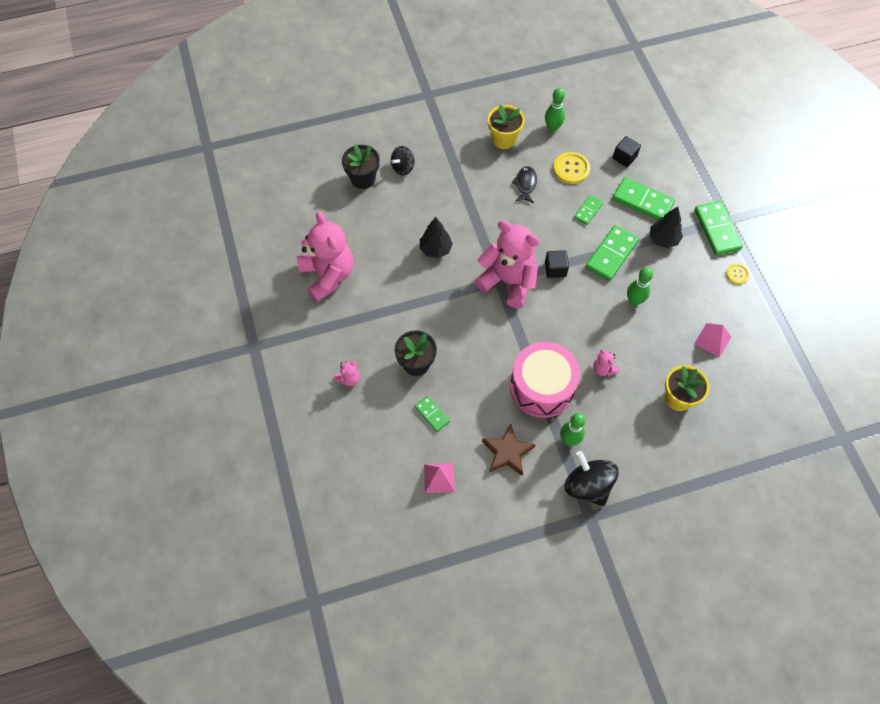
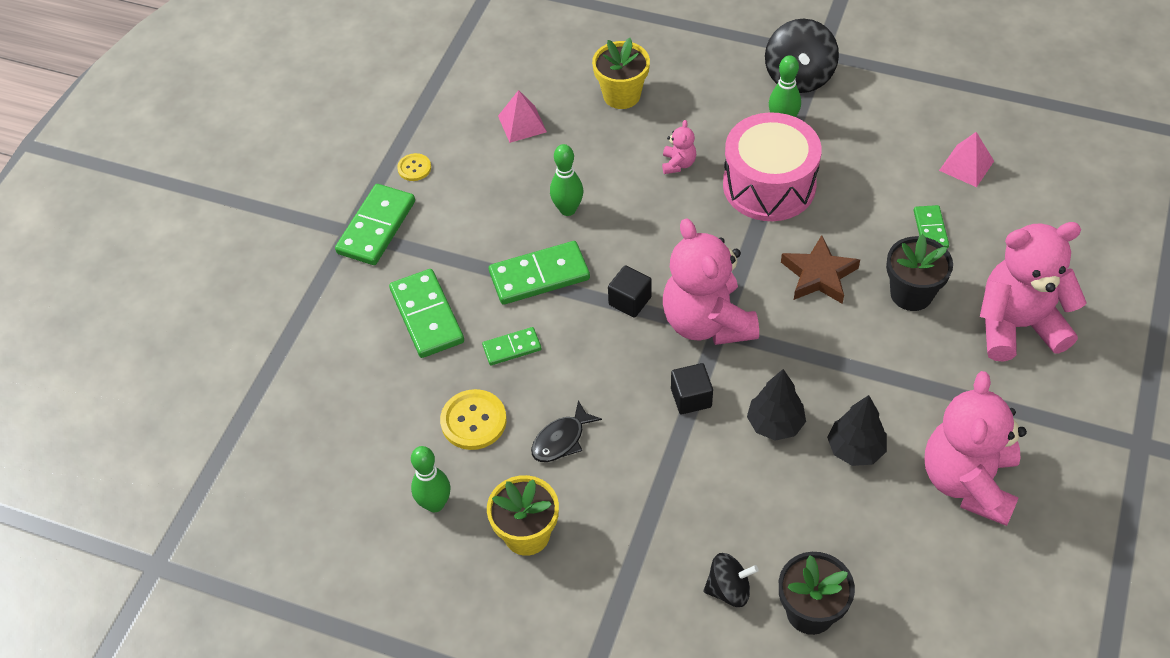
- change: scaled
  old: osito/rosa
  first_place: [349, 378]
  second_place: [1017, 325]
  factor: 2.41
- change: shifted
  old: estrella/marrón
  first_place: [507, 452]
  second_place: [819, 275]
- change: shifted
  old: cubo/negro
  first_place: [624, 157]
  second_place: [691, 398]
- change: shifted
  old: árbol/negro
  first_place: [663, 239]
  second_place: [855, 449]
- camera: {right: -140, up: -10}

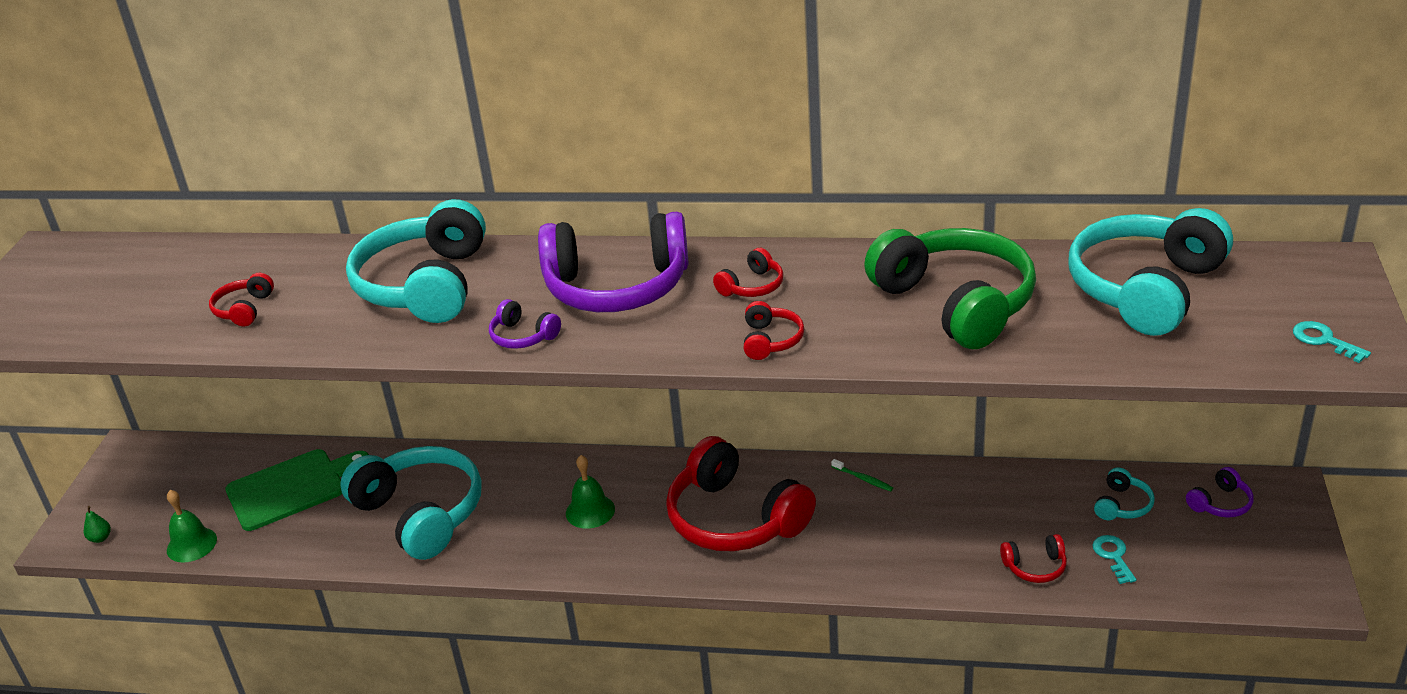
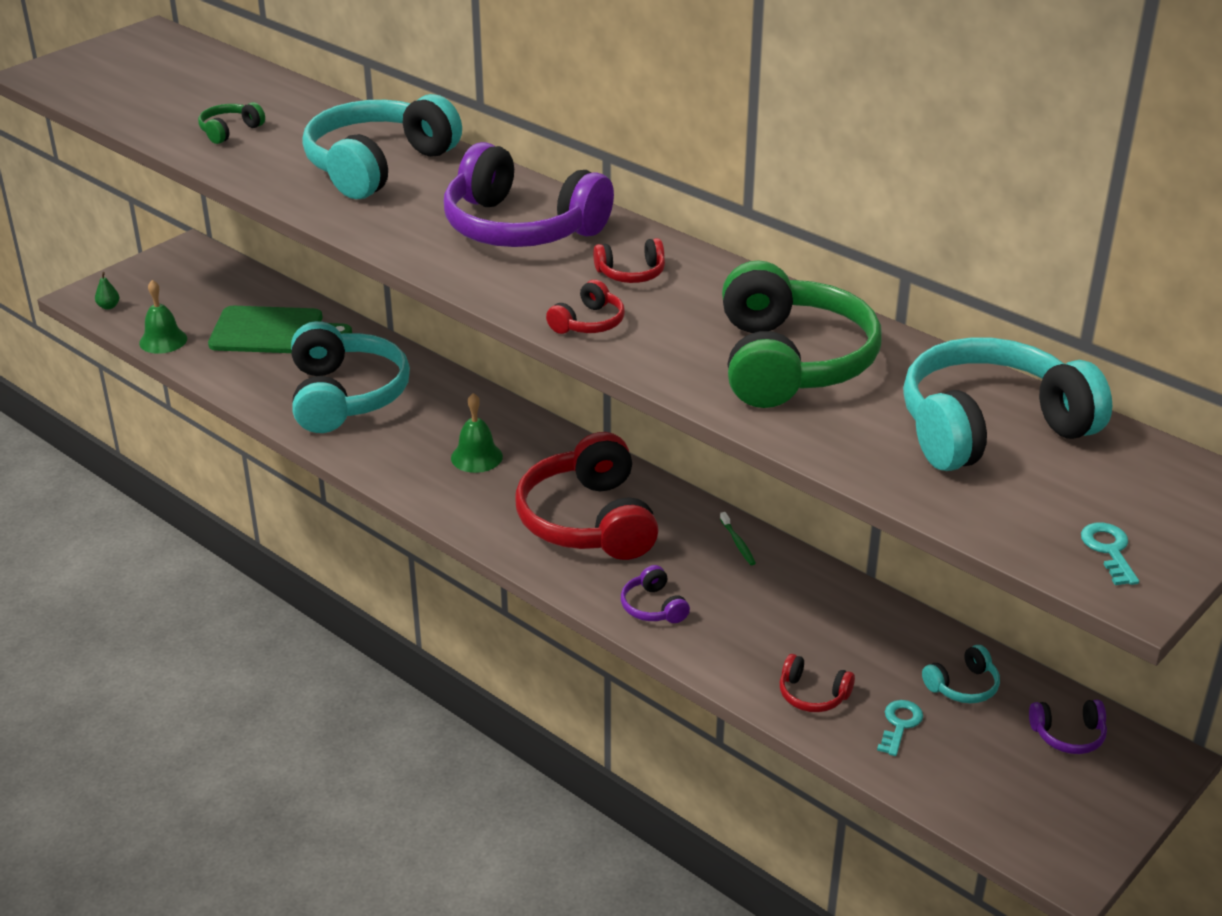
- change: repainted
  old: auriculares/rojo
  new: auriculares/verde
  first_place: [244, 309]
  second_place: [230, 131]
- change: shifted
  old: auriculares/morado
  first_place: [523, 336]
  second_place: [653, 607]
- camera: {right: 30, up: 0}

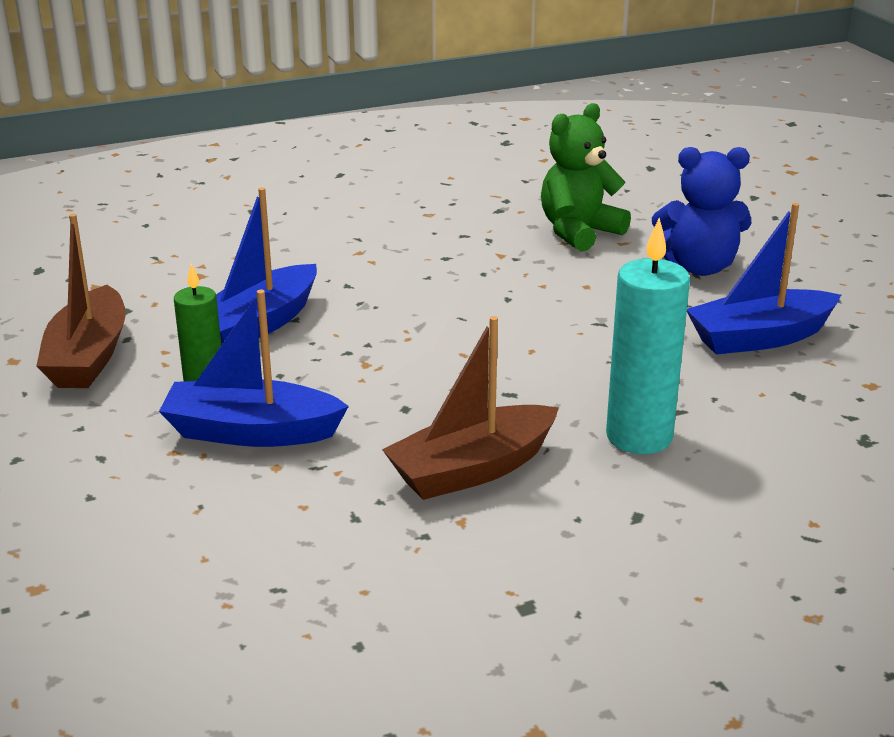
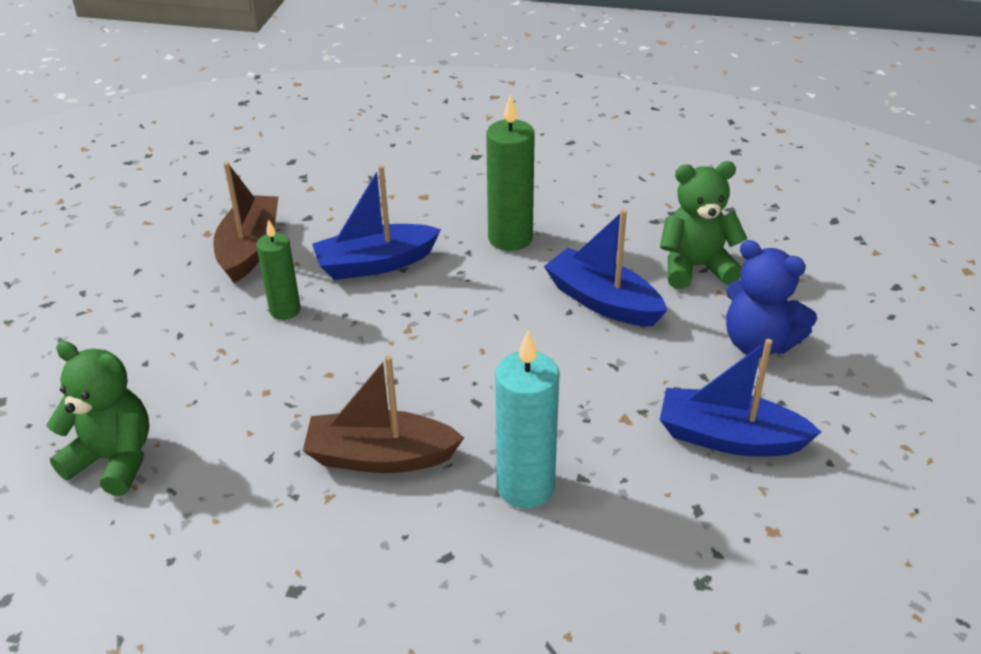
- change: rotated
  old: barco/marrón
  first_place: [88, 356]
  second_place: [249, 248]
  degrees: 150
- change: shifted
  old: barco/azul
  first_place: [251, 432]
  second_place: [603, 301]
- change: new
  new: osito/verde
  second_place: [114, 460]
- change: new
  new: vela/verde
  second_place: [510, 238]
- camera: {right: 35, up: 10}

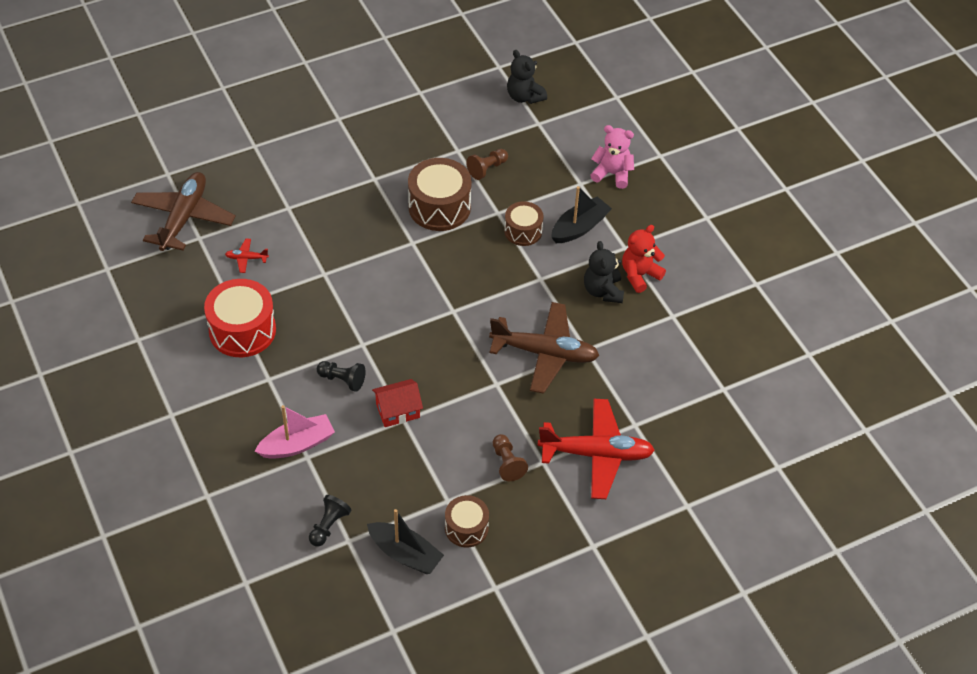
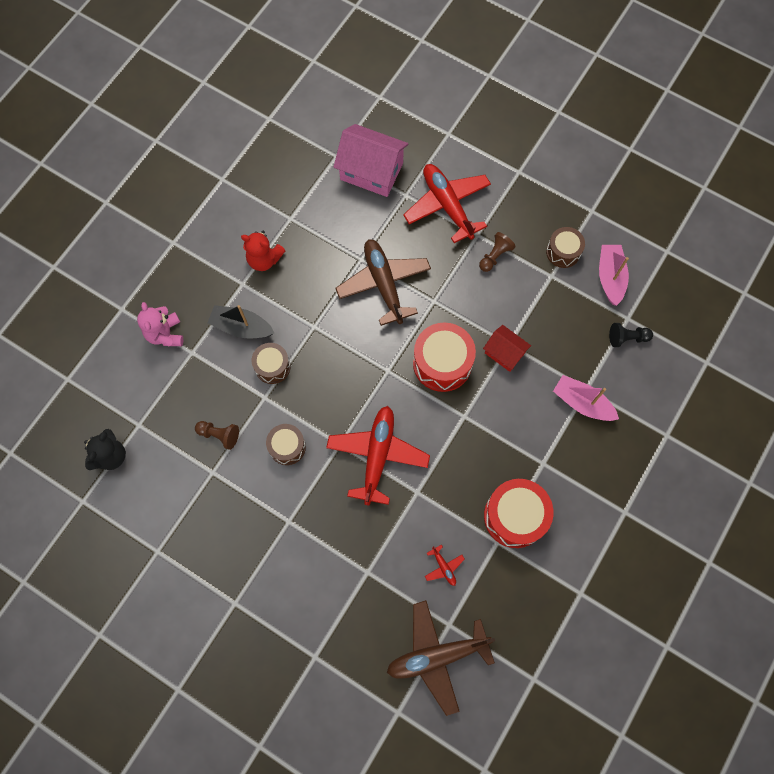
- change: gone
  old: peón/negro
  first_place: [342, 380]
- change: repainted
  old: barco/negro
  new: barco/rosa
  first_place: [405, 554]
  second_place: [610, 277]
- change: scaled
  old: tambor/marrón
  first_place: [439, 207]
  second_place: [287, 447]
  factor: 0.6
- change: gone
  old: osito/negro
  first_place: [603, 291]
- change: new
  new: avión/rojo
  second_place: [377, 456]
- change: new
  new: casa/rosa
  second_place: [371, 171]
- change: new
  new: tambor/rojo
  second_place: [442, 363]
- camera: {right: -120, up: 20}

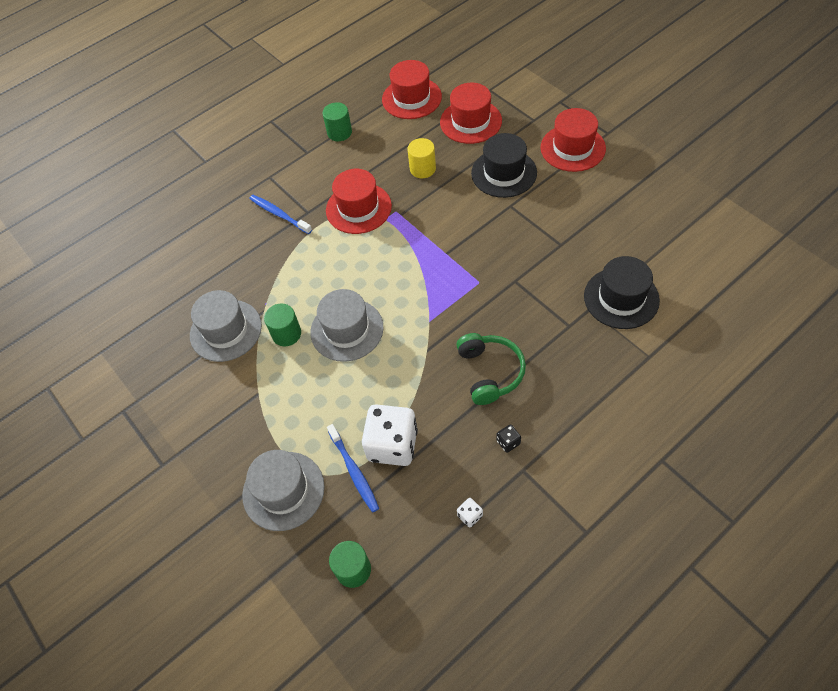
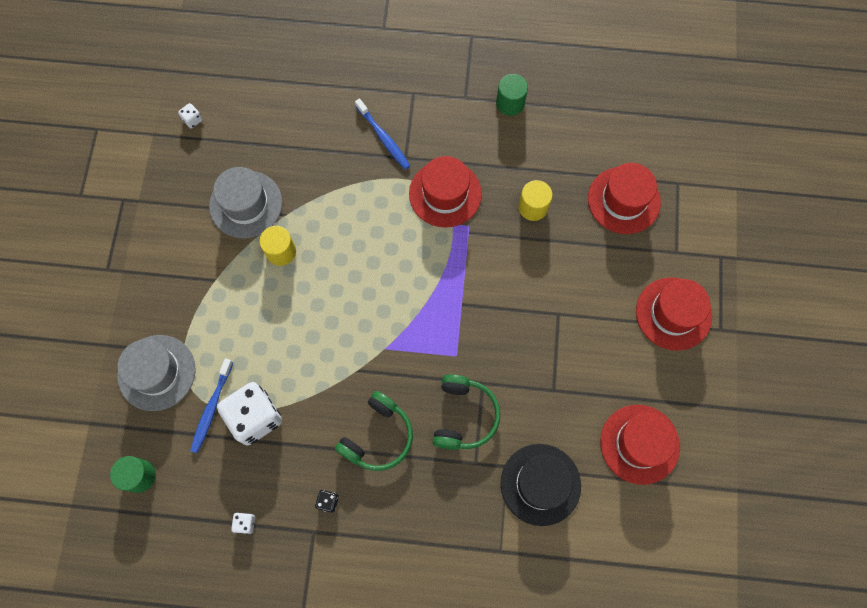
- change: rotated
  old: cepillo de dientes/azul
  first_place: [279, 214]
  second_place: [383, 138]
  degrees: 150
- change: repainted
  old: cilindro/verde
  new: cilindro/amarillo
  first_place: [286, 334]
  second_place: [281, 252]
- change: gone
  old: sombrero/gris
  first_place: [347, 330]
- change: shifted
  old: sombrero/rojo
  first_place: [411, 98]
  second_place: [639, 444]
- change: gone
  old: sombrero/negro
  first_place: [504, 173]
- change: new
  new: dado/blanco
  second_place: [192, 120]
- change: new
  new: auriculares/verde
  second_place: [463, 416]
- camera: {right: 40, up: 15}

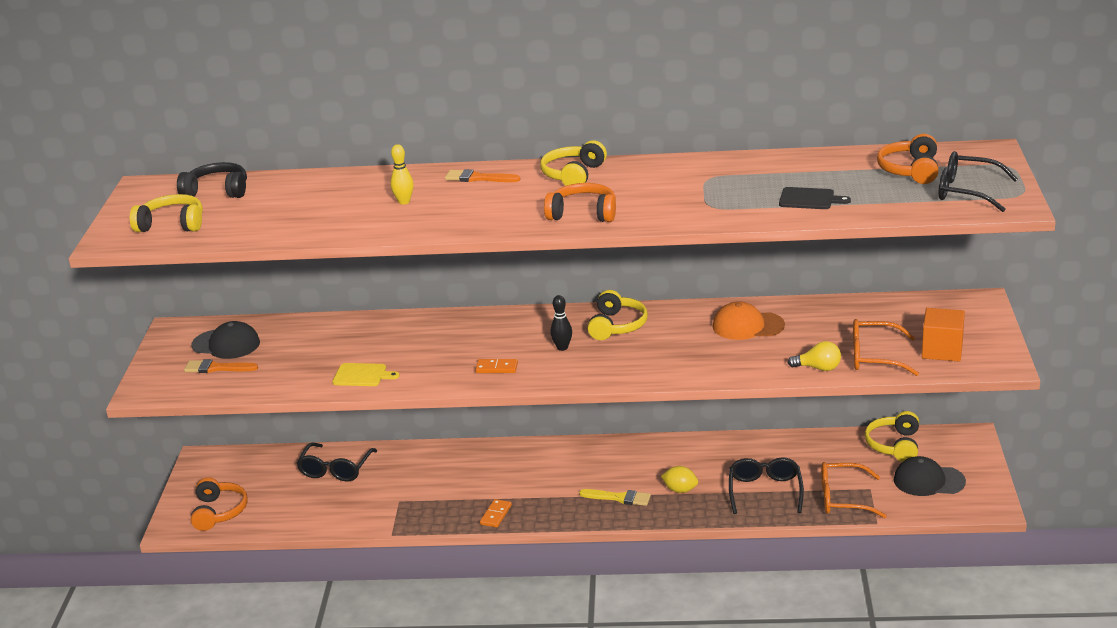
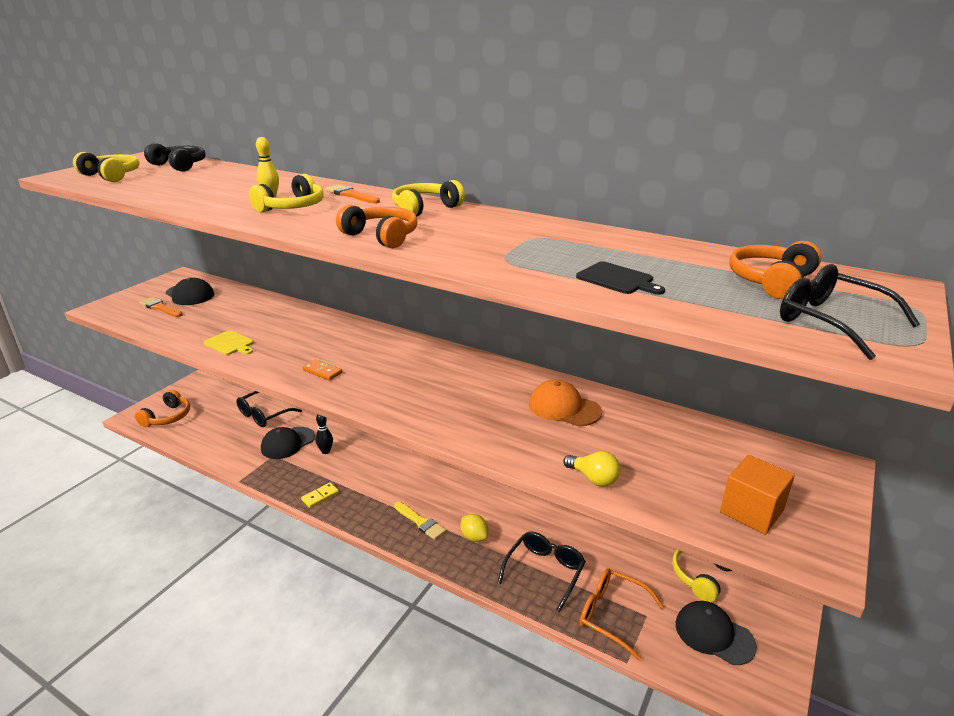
- change: repainted
  old: ficha de dominó/naranja
  new: ficha de dominó/amarillo
  first_place: [495, 515]
  second_place: [320, 496]
- change: shifted
  old: bolo/negro
  first_place: [562, 347]
  second_place: [326, 451]
- change: shifted
  old: auriculares/amarillo
  first_place: [617, 326]
  second_place: [292, 207]
- change: gone
  old: gafas/naranja
  first_place: [874, 357]
- change: new
  new: gorra/negro
  second_place: [287, 443]
- camera: {right: 25, up: 0}

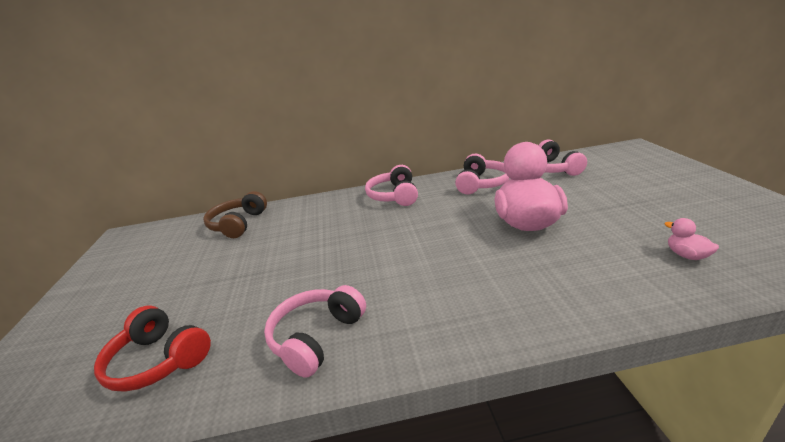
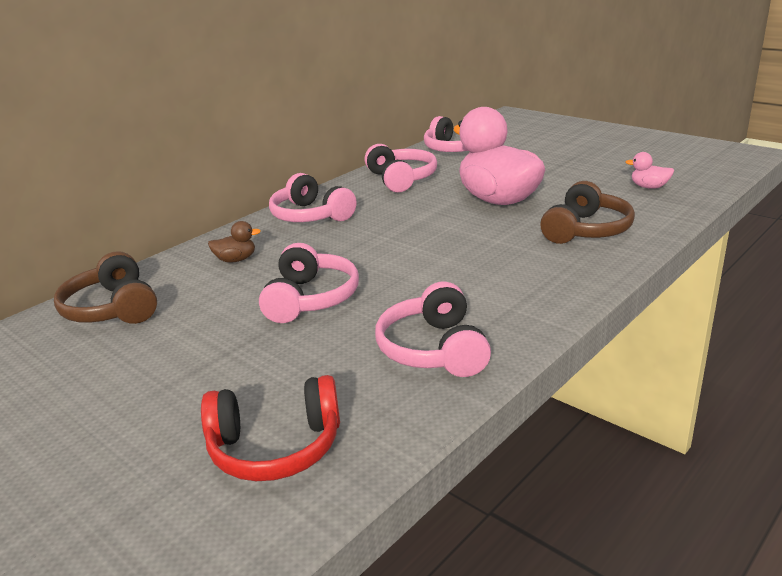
- change: new
  new: pato/marrón
  second_place: [236, 260]
- change: new
  new: auriculares/rosa
  second_place: [310, 299]
- change: new
  new: auriculares/marrón
  second_place: [586, 230]
- camera: {right: -40, up: 0}

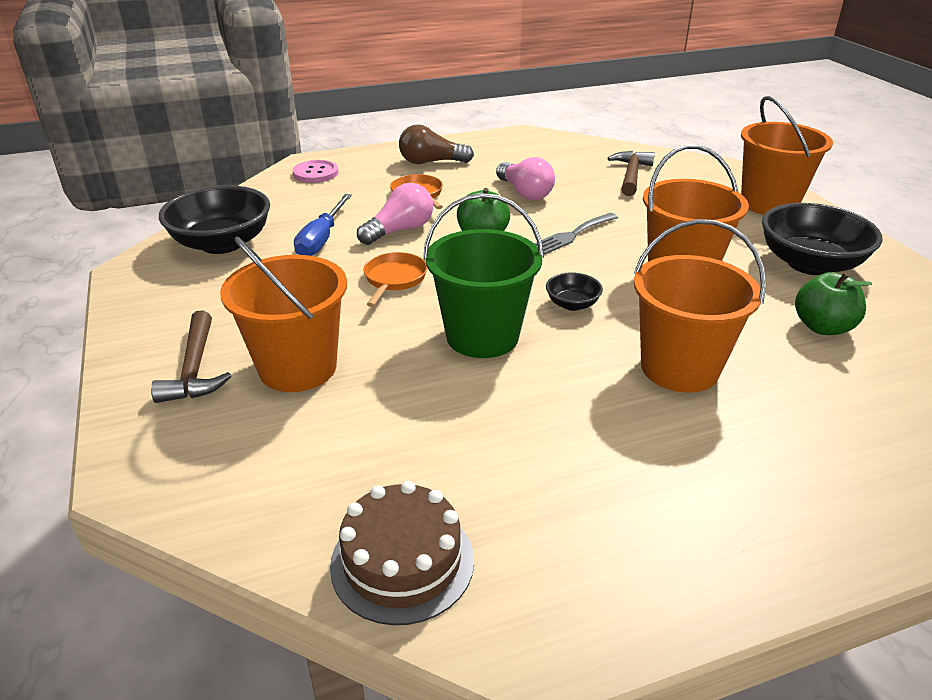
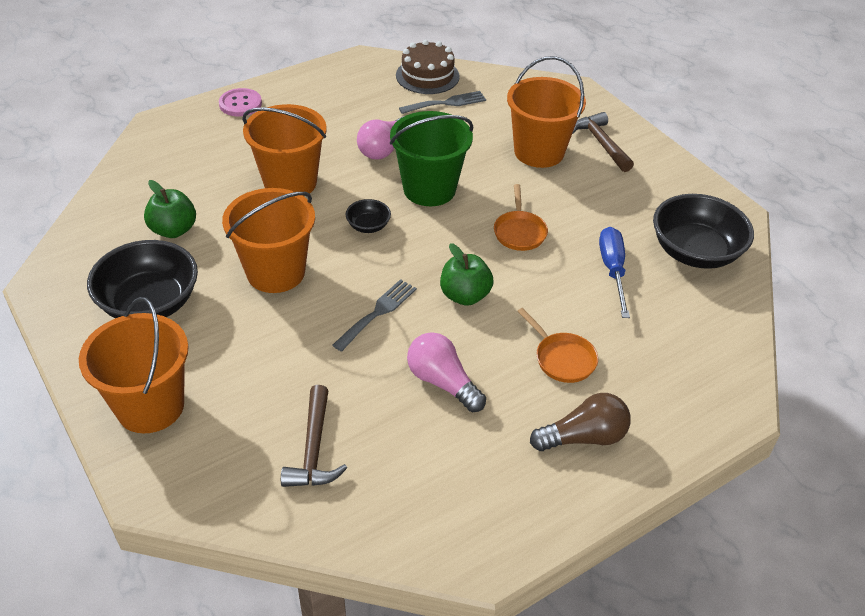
- change: shifted
  old: botón/rosa
  first_place: [315, 173]
  second_place: [240, 104]
- change: shifted
  old: bombilla/rosa
  first_place: [400, 230]
  second_place: [384, 149]
- change: new
  new: tenedor/gris
  second_place: [447, 103]
- camera: {right: 165, up: 10}

